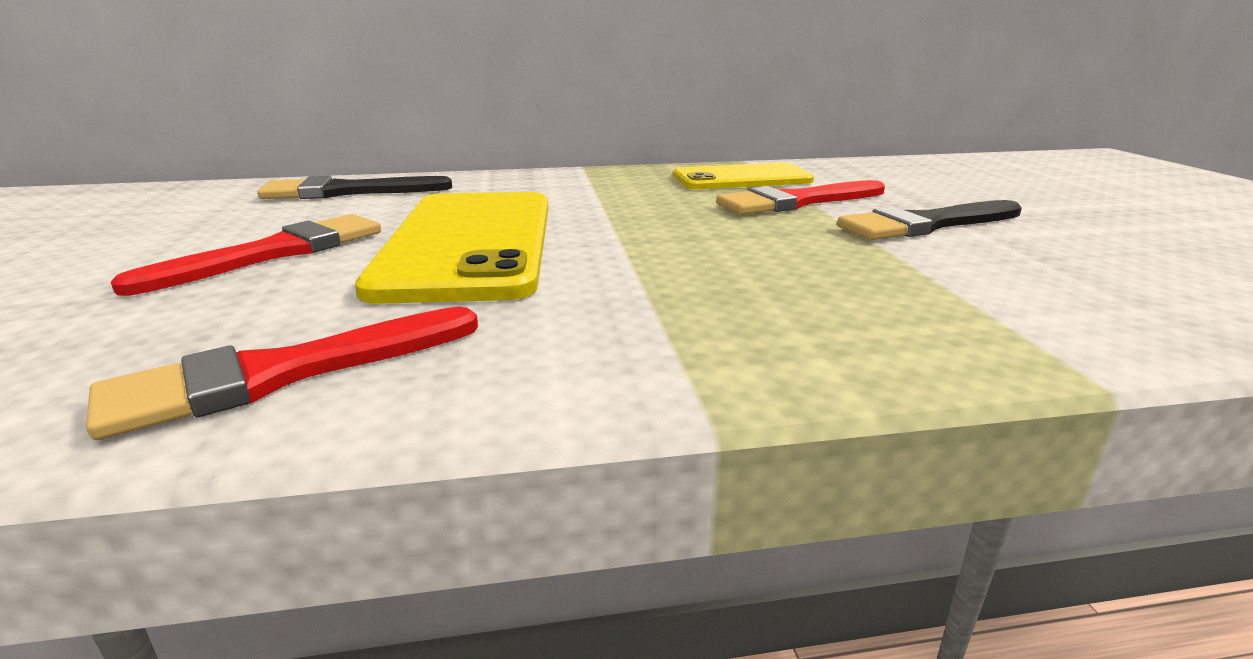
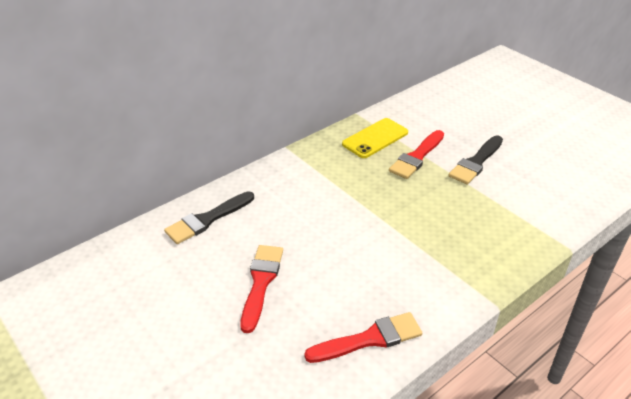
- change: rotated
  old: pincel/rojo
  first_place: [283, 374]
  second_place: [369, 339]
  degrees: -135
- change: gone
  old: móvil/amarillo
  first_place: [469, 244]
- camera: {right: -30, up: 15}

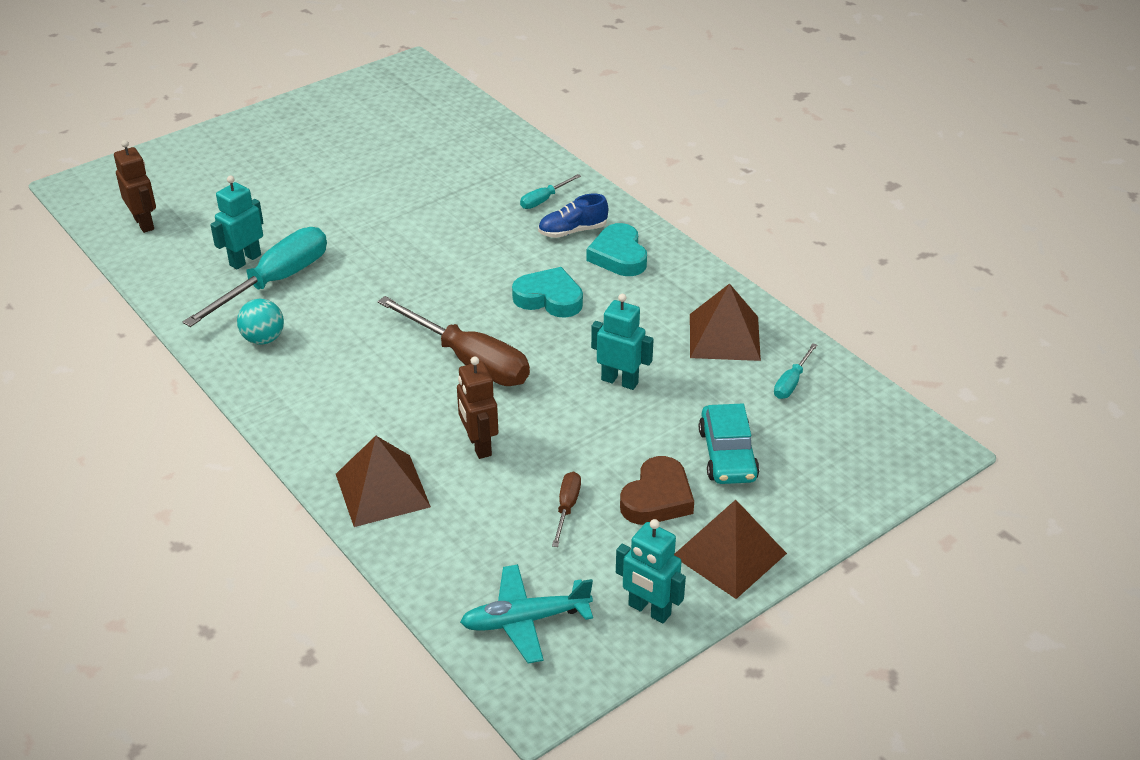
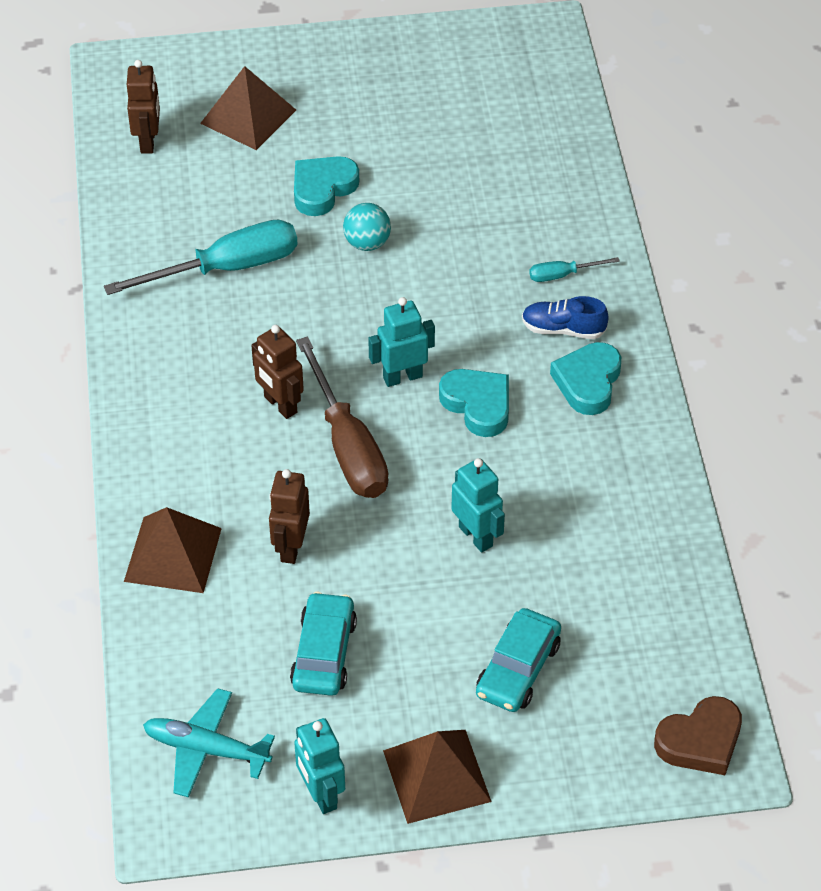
- change: shifted
  old: robot/turquesa
  first_place: [245, 260]
  second_place: [402, 377]
- change: shifted
  old: pelota/turquesa
  first_place: [263, 339]
  second_place: [367, 243]
- change: swapped
  old: destornillador/marrón
  new: coche/turquesa
  first_place: [567, 507]
  second_place: [324, 653]
- change: shifted
  old: corazón/marrón
  first_place: [657, 498]
  second_place: [700, 741]
- change: shifted
  old: pirámide/marrón
  first_place: [724, 337]
  second_place: [248, 116]
- change: gone
  old: destornillador/turquesa
  first_place: [791, 382]
- change: new
  new: robot/marrón
  second_place: [280, 405]
- change: new
  new: corazón/turquesa
  second_place: [322, 189]
- camera: {right: 30, up: 10}

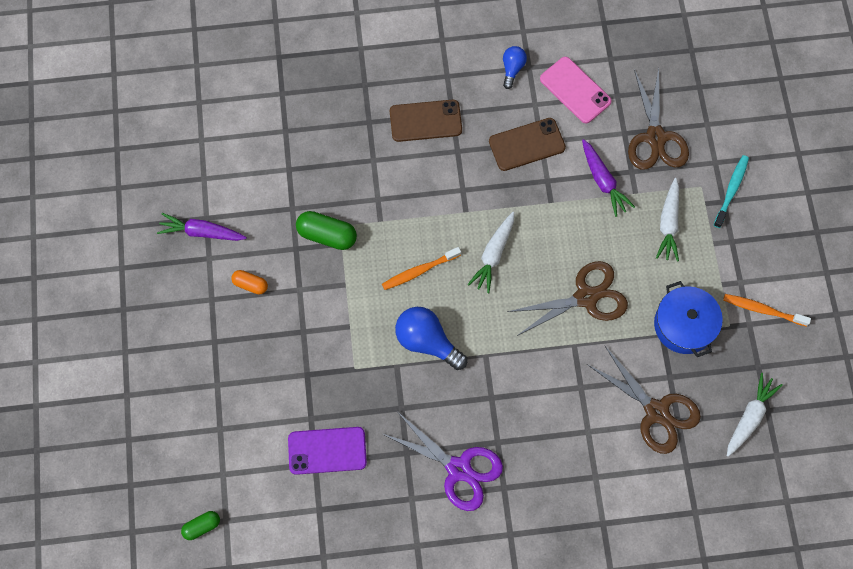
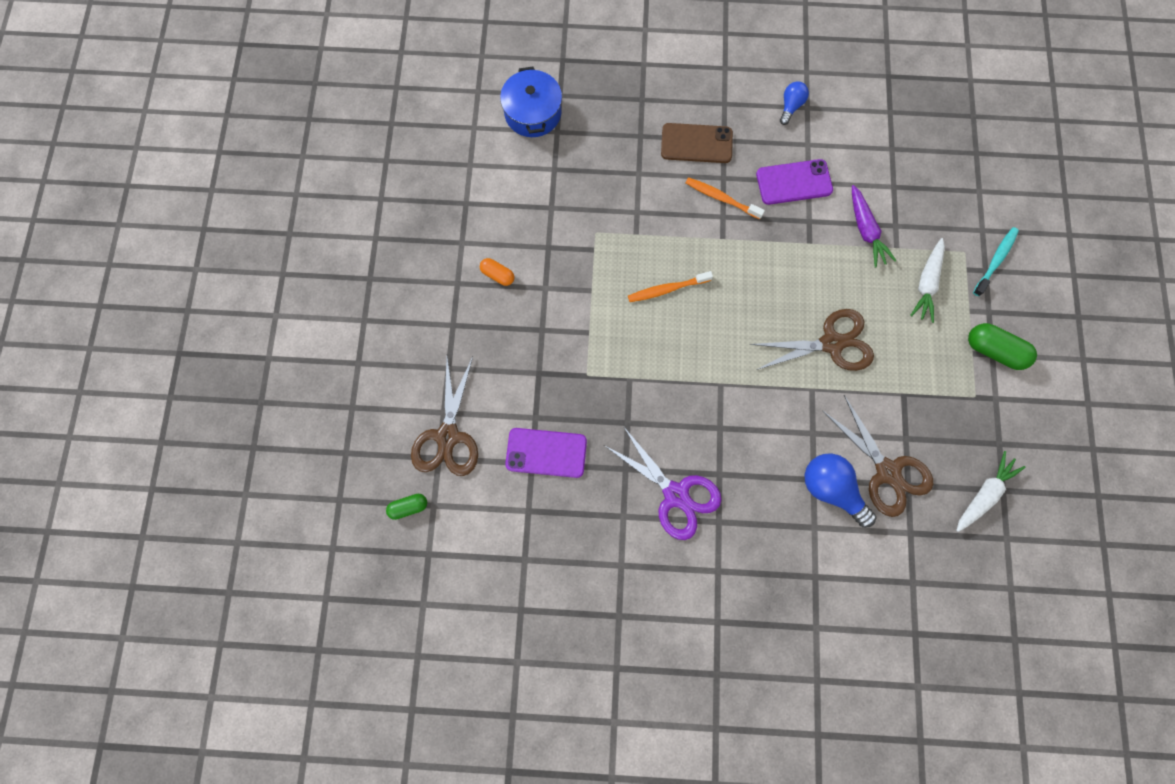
- change: gone
  old: zanahoria/morado
  first_place: [202, 232]
- change: shifted
  old: cápsula/verde
  first_place: [327, 235]
  second_place: [993, 350]
- change: shifted
  old: bombilla/azul
  first_place: [427, 341]
  second_place: [831, 489]
- change: gone
  old: zanahoria/blanco
  first_place: [493, 254]
- change: repainted
  old: móvil/marrón
  new: móvil/morado
  first_place: [527, 144]
  second_place: [794, 182]
- change: gone
  old: móvil/rosa
  first_place: [575, 90]
- change: shifted
  old: tijeras/marrón
  first_place: [656, 138]
  second_place: [448, 437]
- change: shifted
  old: olla/azul
  first_place: [684, 325]
  second_place: [533, 113]
- change: shifted
  old: cepillo de dientes/naranja
  first_place: [762, 310]
  second_place: [721, 198]
- camera: {right: 10, up: 5}

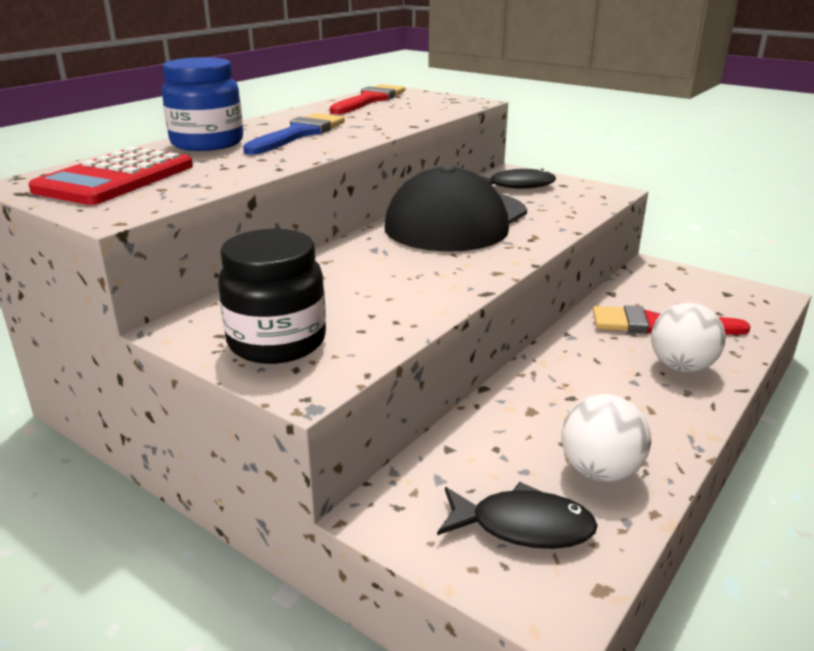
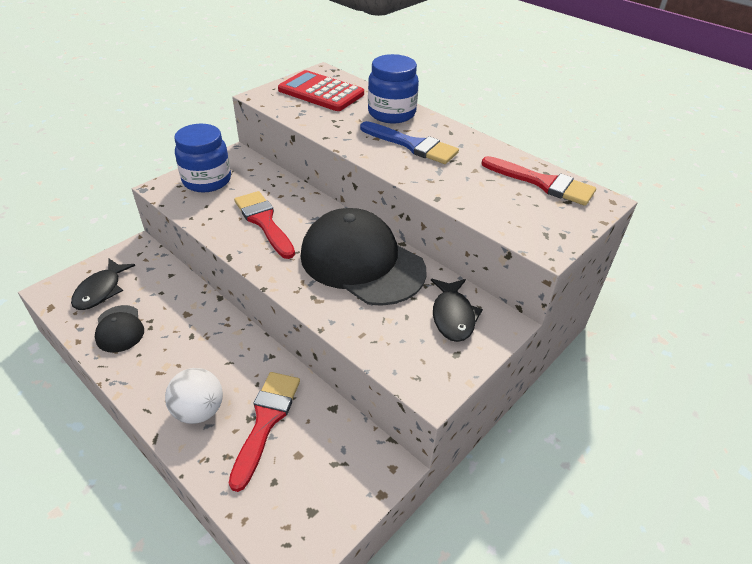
- change: repainted
  old: tarro/negro
  new: tarro/azul
  first_place: [277, 342]
  second_place: [207, 180]
- change: swapped
  old: pelota/blanco
  new: gorra/negro
  first_place: [600, 471]
  second_place: [119, 329]
- change: new
  new: pincel/rojo
  second_place: [264, 222]
- camera: {right: 95, up: 15}

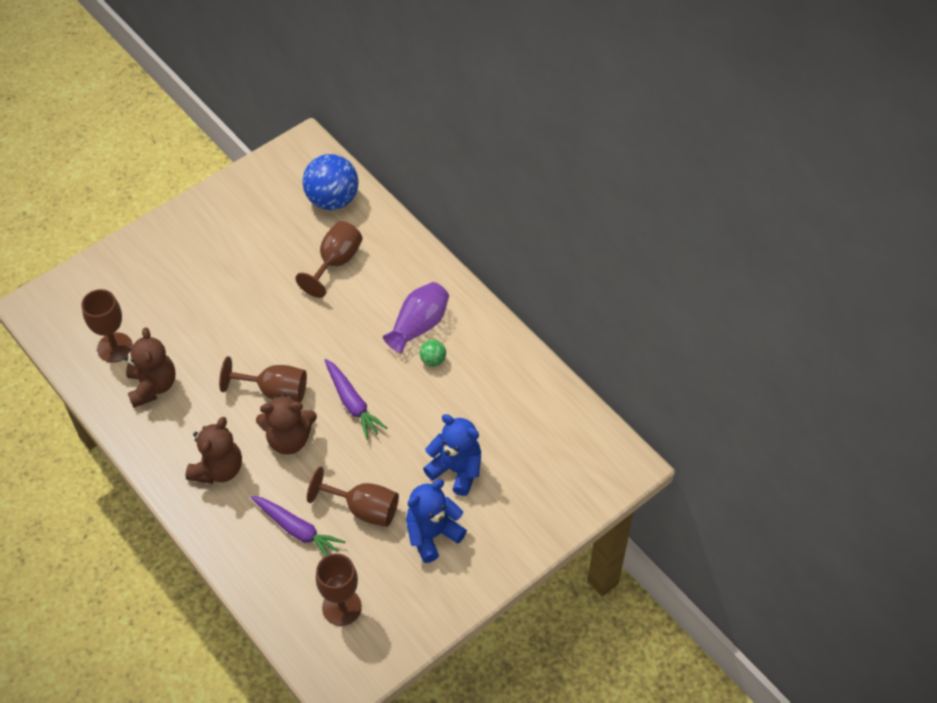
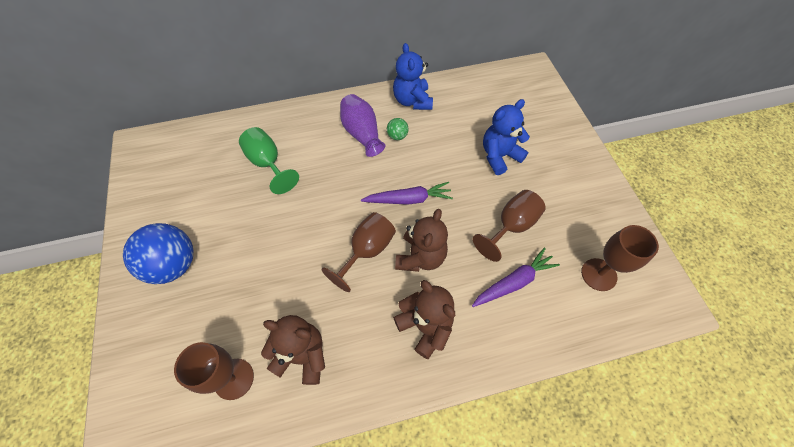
- change: repainted
  old: copa/marrón
  new: copa/verde
  first_place: [336, 262]
  second_place: [268, 163]
- change: shifted
  old: pelota/azul
  first_place: [332, 199]
  second_place: [174, 265]
- change: shifted
  old: osito/azul
  first_place: [432, 534]
  second_place: [412, 101]
- camera: {right: -65, up: 5}

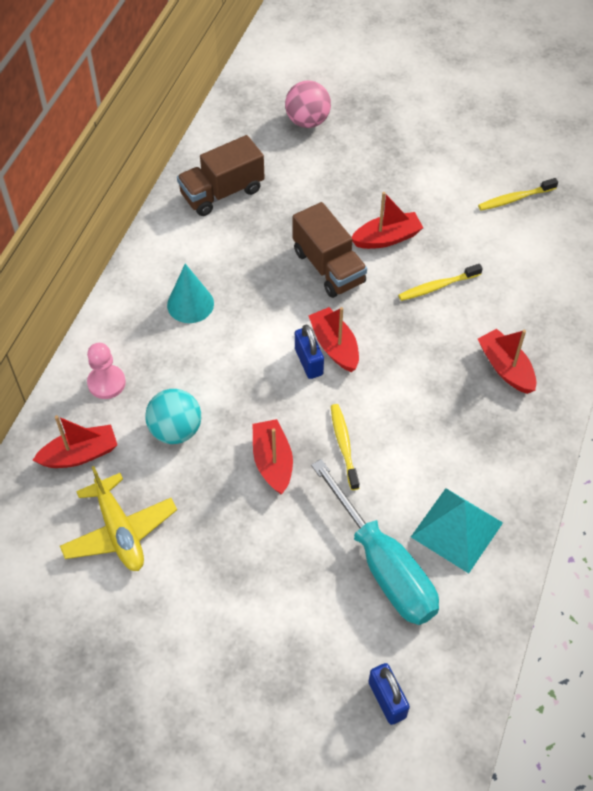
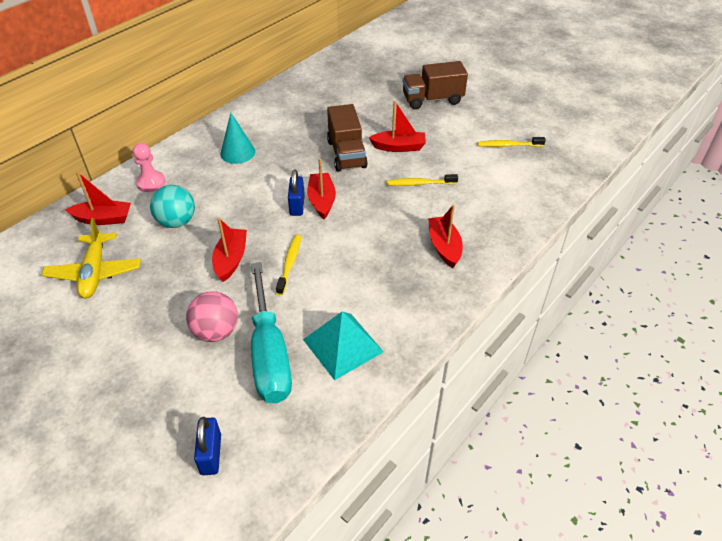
- change: shifted
  old: camión/marrón
  first_place: [222, 192]
  second_place: [432, 100]
- change: shifted
  old: pelota/rosa
  first_place: [307, 121]
  second_place: [216, 331]
- camera: {right: 20, up: -10}

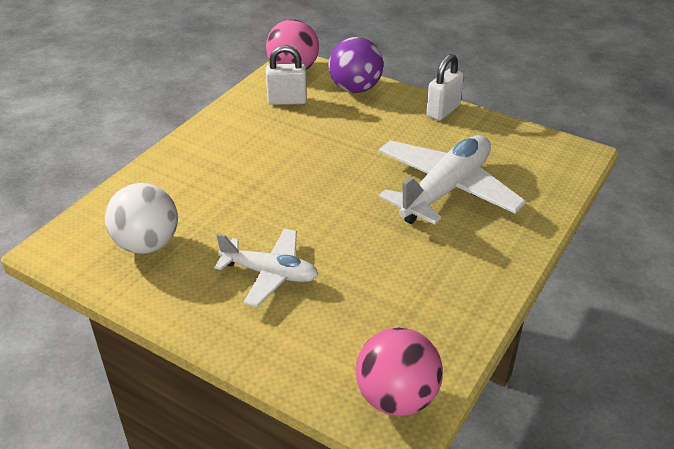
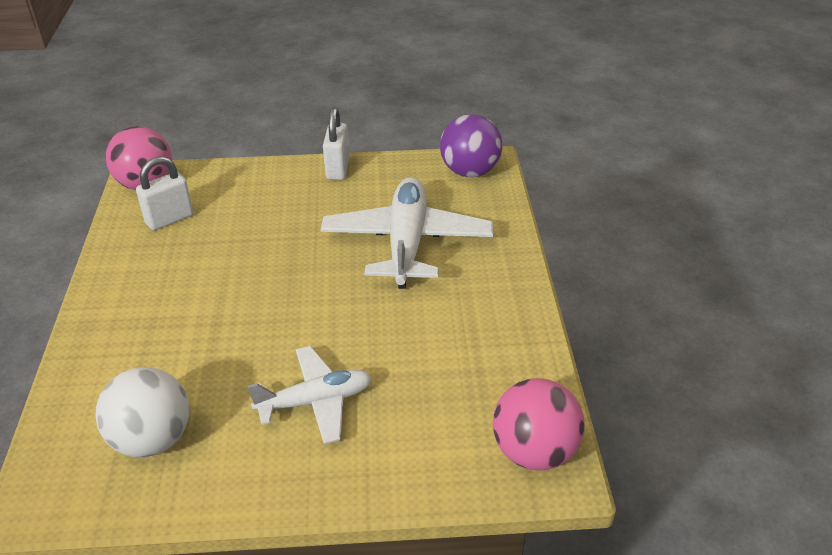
- change: shifted
  old: pelota/morado
  first_place: [355, 89]
  second_place: [470, 172]
- camera: {right: -35, up: 0}

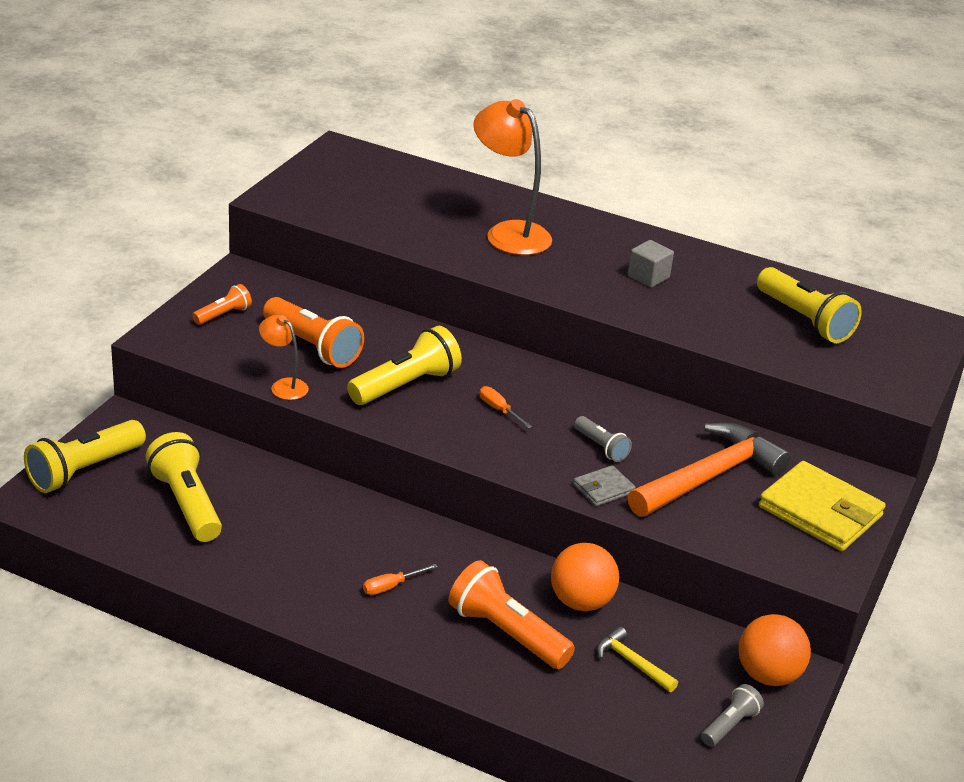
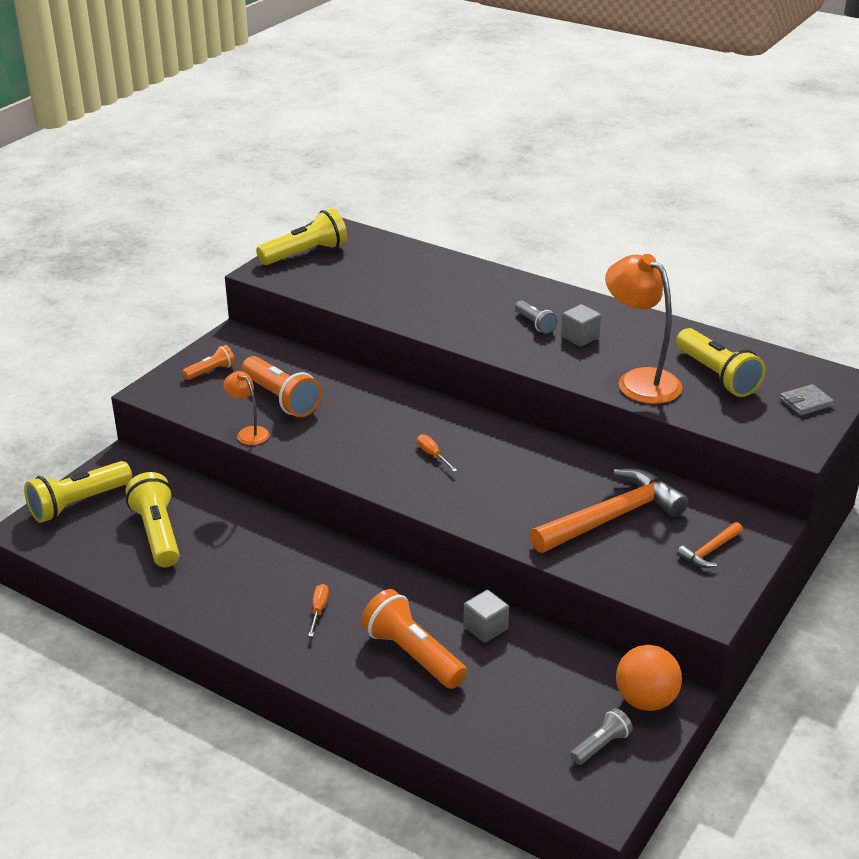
- change: shifted
  old: lámpara de mano/amarillo
  first_place: [406, 385]
  second_place: [305, 254]
- change: rotated
  old: destornillador/naranja
  first_place: [391, 586]
  second_place: [318, 610]
  degrees: 120
- change: shifted
  old: lámpara/naranja
  first_place: [508, 233]
  second_place: [639, 380]
- change: swapped
  old: pelota/naranja
  new: cubo/gris
  first_place: [581, 602]
  second_place: [485, 628]
- change: shifted
  old: cartera/gris
  first_place: [603, 489]
  second_place: [805, 402]
- change: shifted
  old: lámpara de mano/gris
  first_place: [601, 447]
  second_place: [535, 324]
- change: gone
  old: martillo/amarillo
  first_place: [632, 663]
- change: swapped
  old: cartera/amarillo
  new: martillo/naranja
  first_place: [820, 511]
  second_place: [710, 551]
- camera: {right: 10, up: 0}

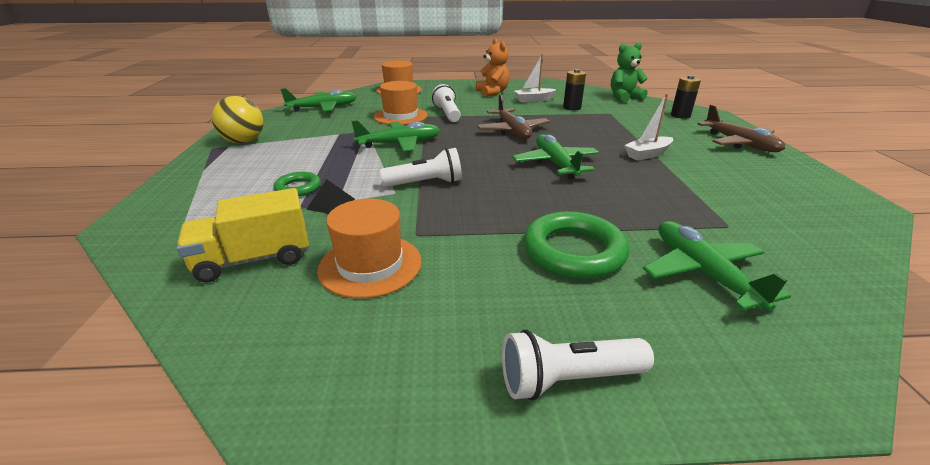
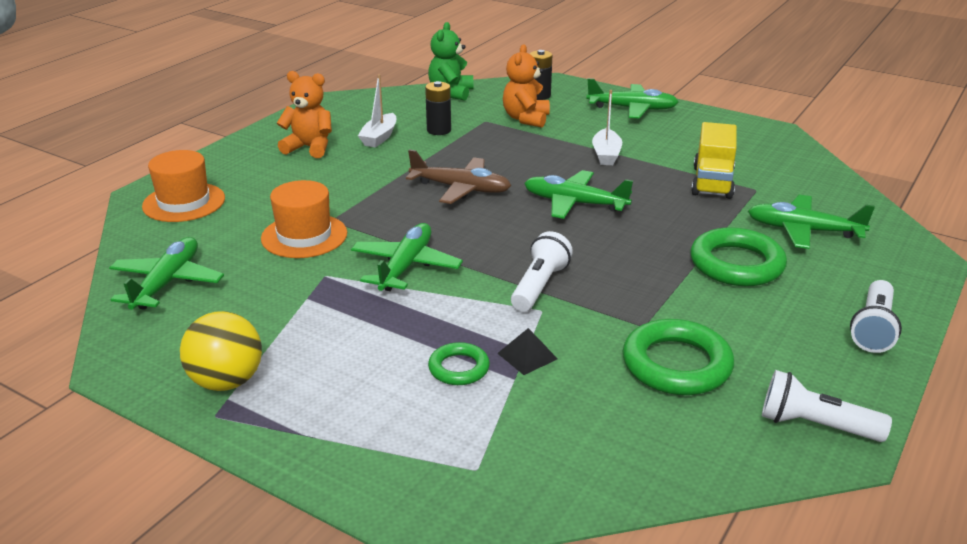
- change: shifted
  old: camión/amarillo
  first_place: [254, 259]
  second_place: [712, 182]
- change: swapped
  old: sombrero/naranja
  new: anillo/verde
  first_place: [370, 265]
  second_place: [676, 364]
- change: shifted
  old: lámpara de mano/blanco
  first_place: [447, 114]
  second_place: [815, 425]
- change: repainted
  old: avión/marrón
  new: avión/verde
  first_place: [739, 143]
  second_place: [632, 109]
- change: new
  new: osito/naranja
  second_place: [526, 119]
- camera: {right: -55, up: 0}

